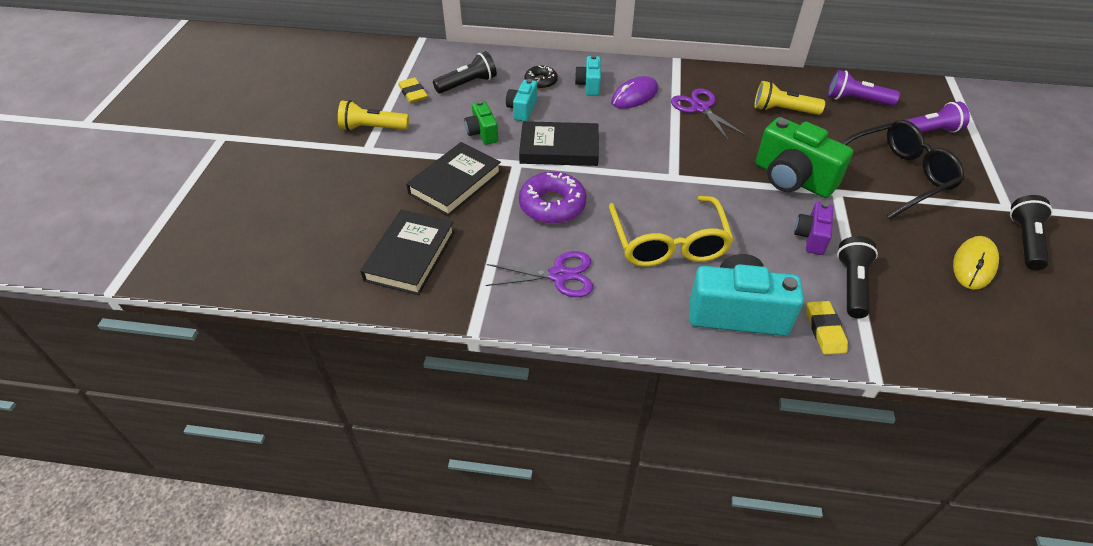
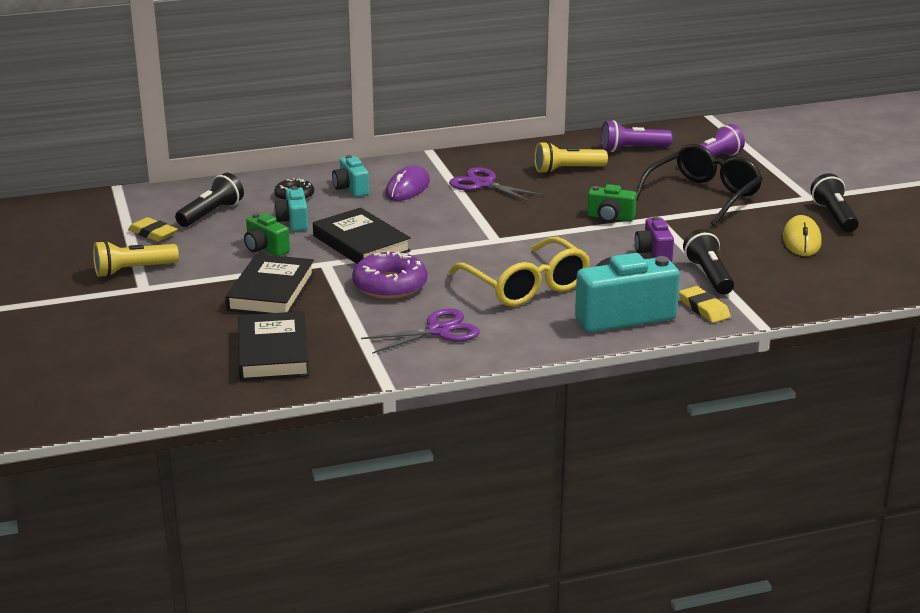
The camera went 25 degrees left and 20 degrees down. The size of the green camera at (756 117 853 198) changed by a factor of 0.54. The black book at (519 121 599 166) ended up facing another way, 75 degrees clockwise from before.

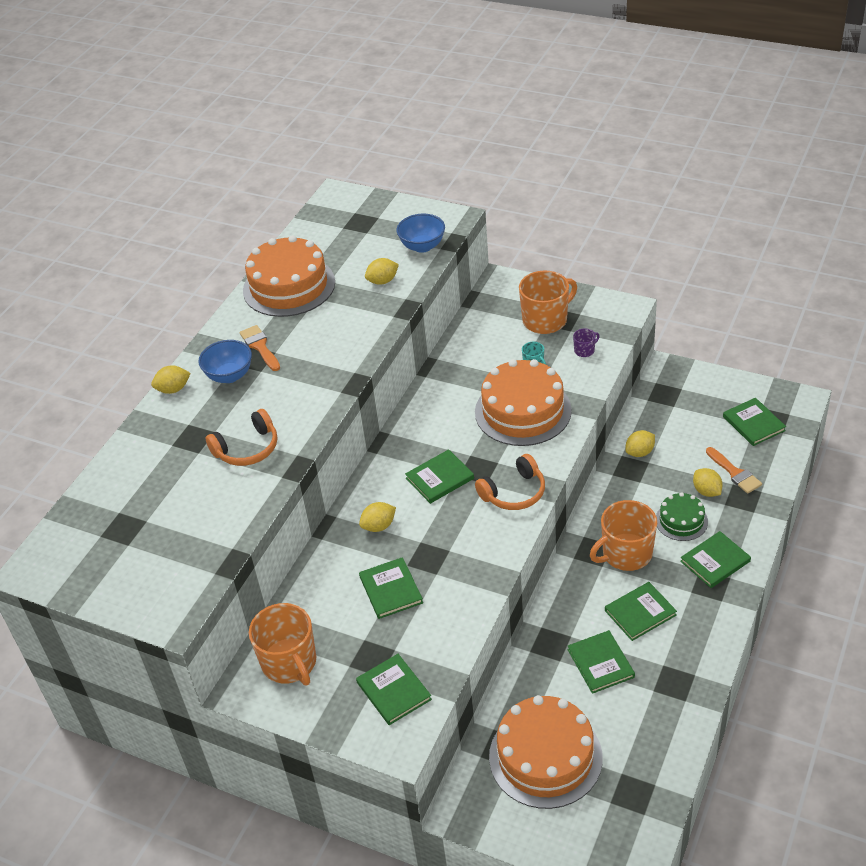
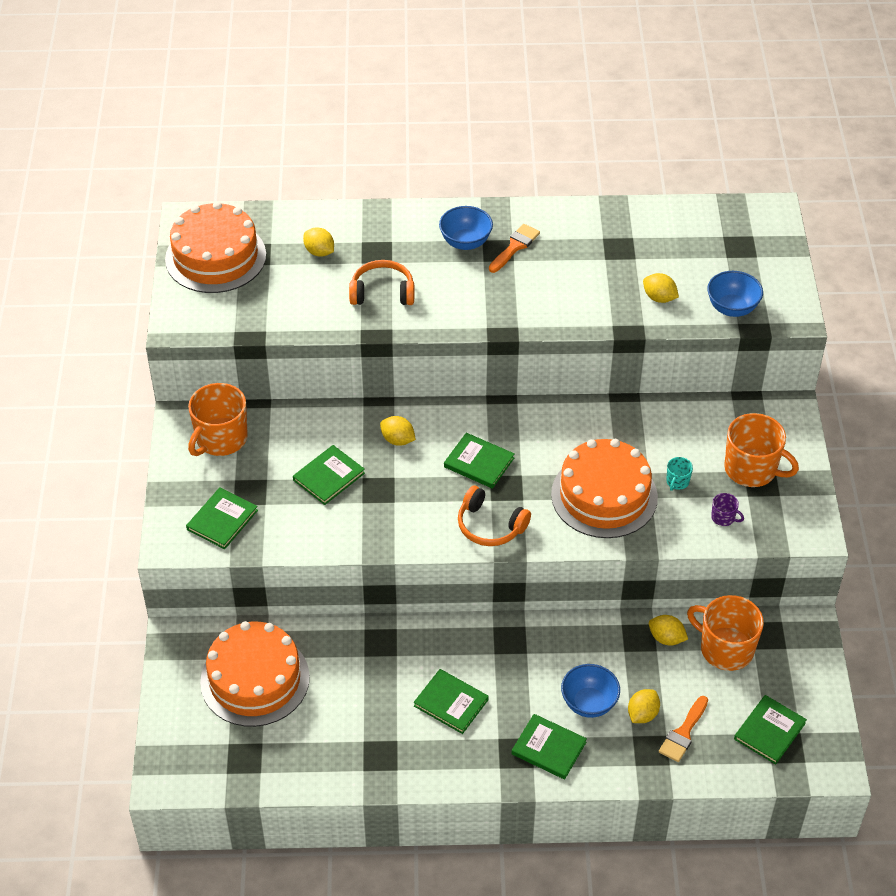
The camera went 60 degrees right and 5 degrees up. The orange cake ended up elsewhere, having gone from (243 235 335 317) to (165 201 266 293). The yellow lemon ended up elsewhere, having gone from (151 365 191 394) to (303 227 334 257). The orange headphones at (206 409 277 466) ended up facing another way, 150 degrees clockwise from before. Where the green cake stood at (656 492 708 541), the blue bowl came to stand at (561 664 620 718). The orange mug ended up elsewhere, having gone from (590 500 657 571) to (687 595 764 671). The second view lost the green book at (568 630 635 694).

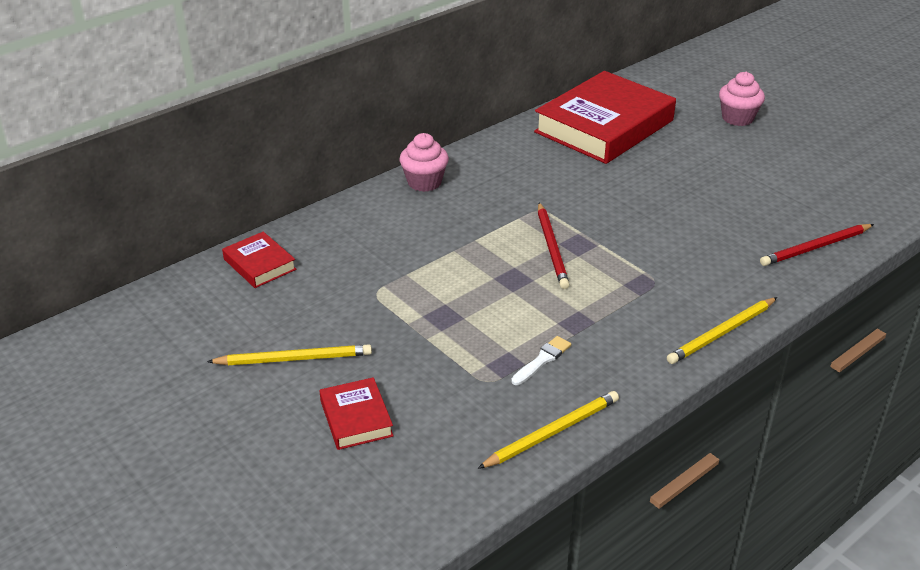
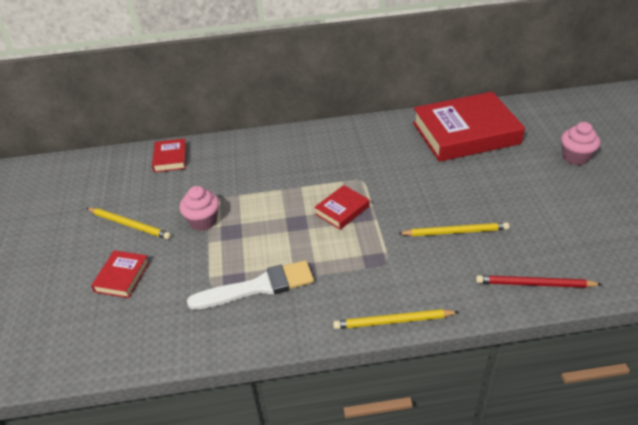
The camera went 35 degrees right and 5 degrees up. The pink cupcake ended up elsewhere, having gone from (399 133 449 192) to (179 186 219 231). Where the red pencil stood at (538 203 570 289), the red book came to stand at (314 185 369 230). The size of the white brush at (511 336 571 385) changed by a factor of 2.10. The yellow pencil ended up elsewhere, having gone from (477 391 619 469) to (398 223 509 236).

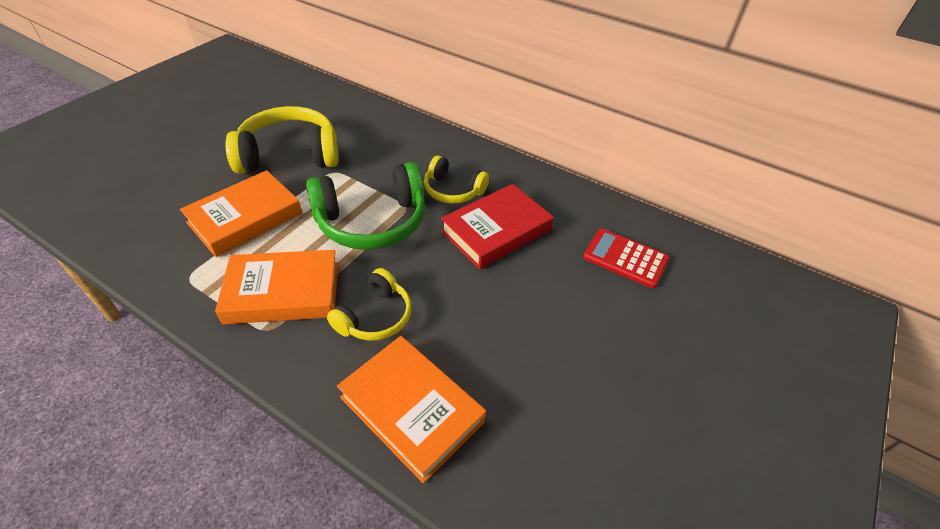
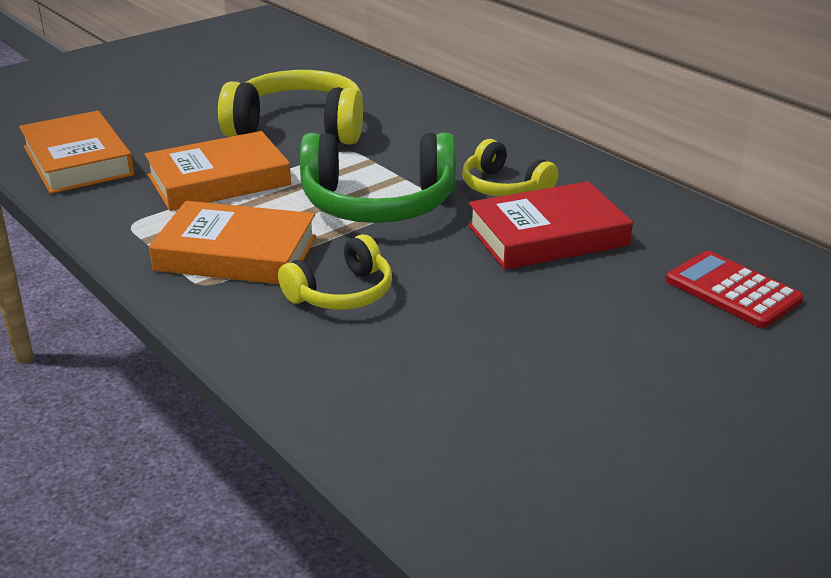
The camera went 20 degrees right and 15 degrees down. The orange book ended up elsewhere, having gone from (337 336 486 483) to (19 111 134 194).

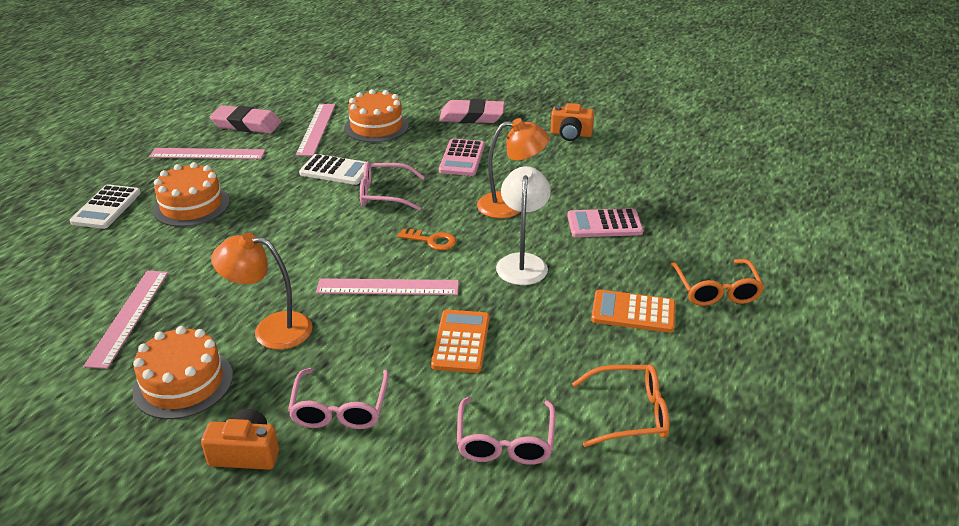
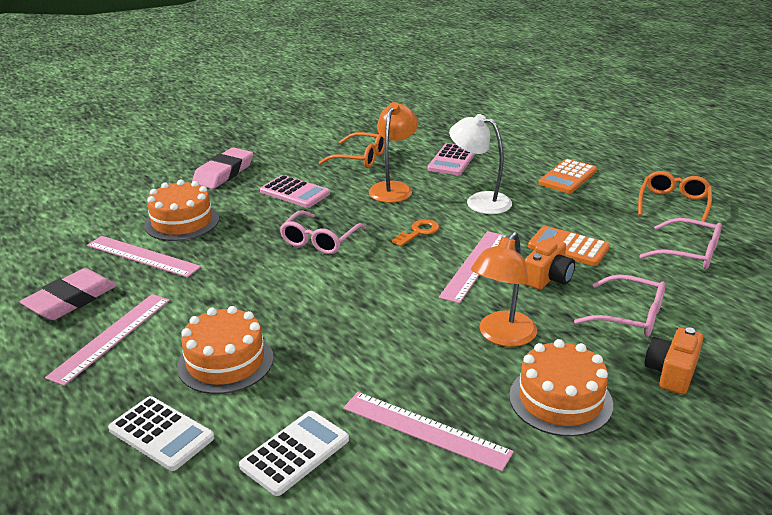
The camera went 65 degrees left and 5 degrees down. The orange camera ended up elsewhere, having gone from (550 103 594 141) to (525 238 575 290). The white calculator ended up elsewhere, having gone from (299 154 372 185) to (239 411 349 496). The orange glasses ended up elsewhere, having gone from (670 259 764 306) to (319 132 385 168).

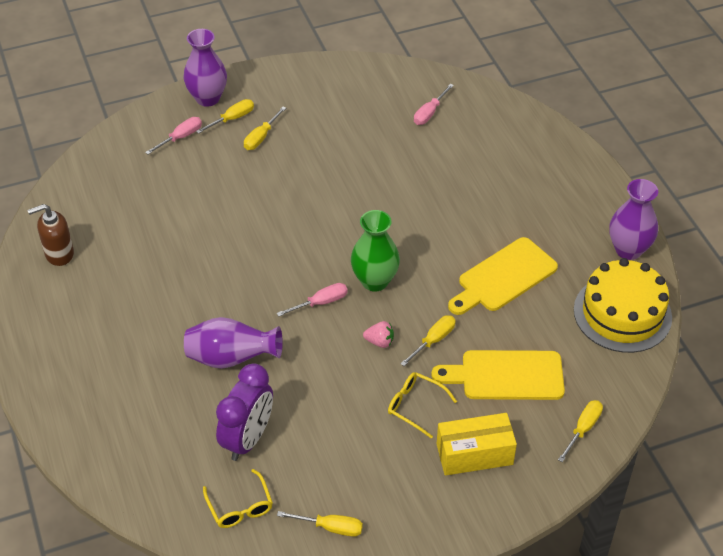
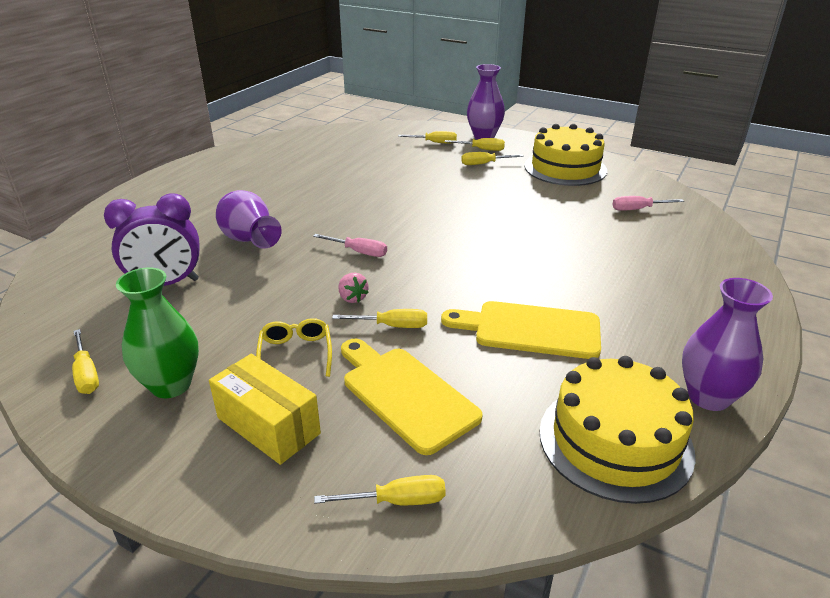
The camera went 50 degrees right and 15 degrees down. What was the pink screwdriver at (145 117 202 154) turned into the yellow screwdriver at (398 131 457 143). The second view lost the brown soap dispenser at (27 204 74 266). The green vase ended up elsewhere, having gone from (351 210 400 291) to (116 267 199 398). The second view lost the yellow glasses at (203 469 273 528). The second view gained the yellow cake at (524 124 607 186).

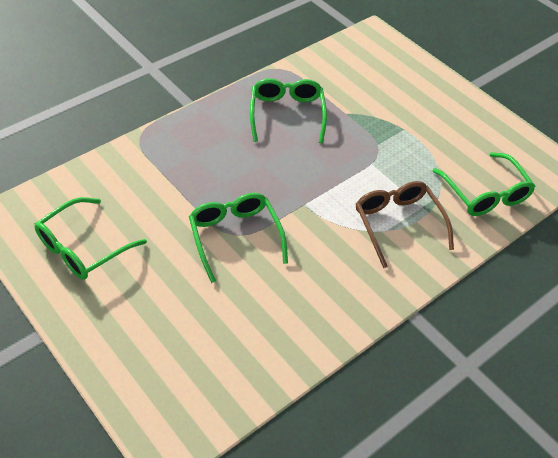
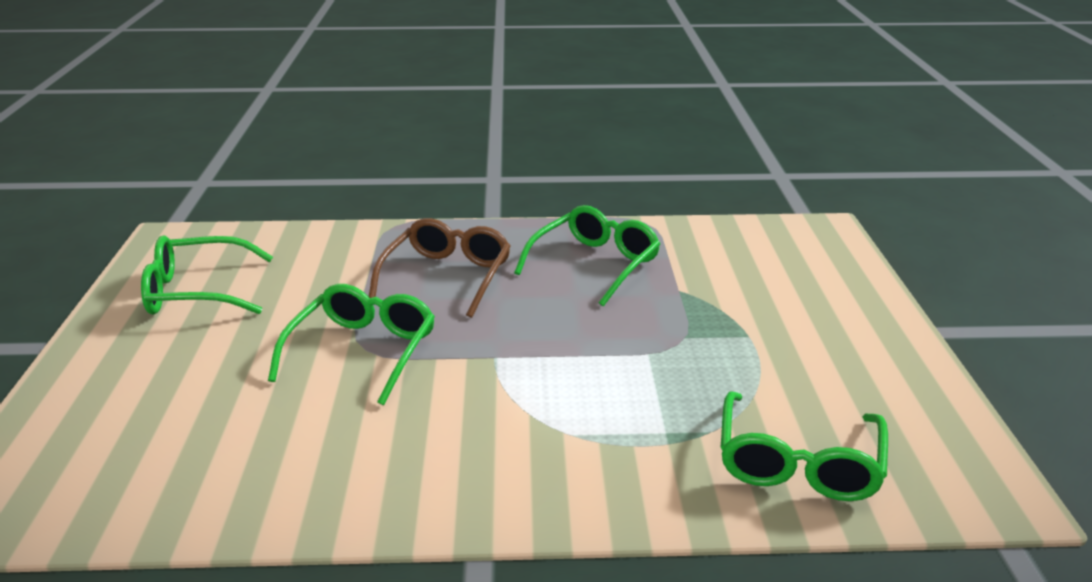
The camera went 40 degrees right and 20 degrees down. The brown glasses ended up elsewhere, having gone from (356 181 454 268) to (369 218 511 318).

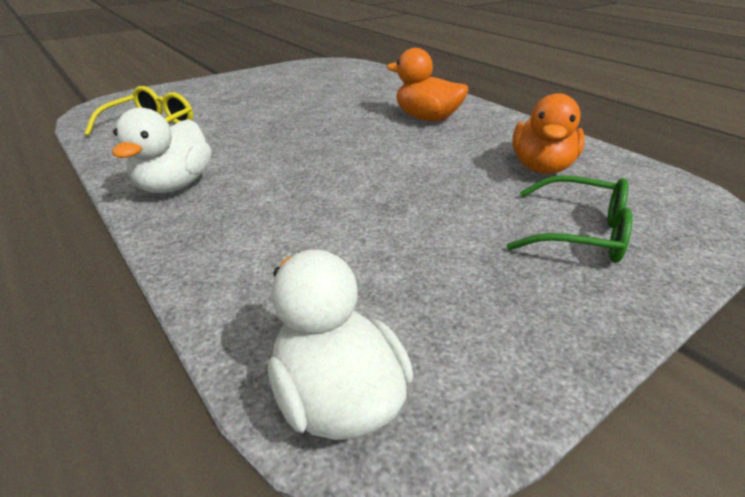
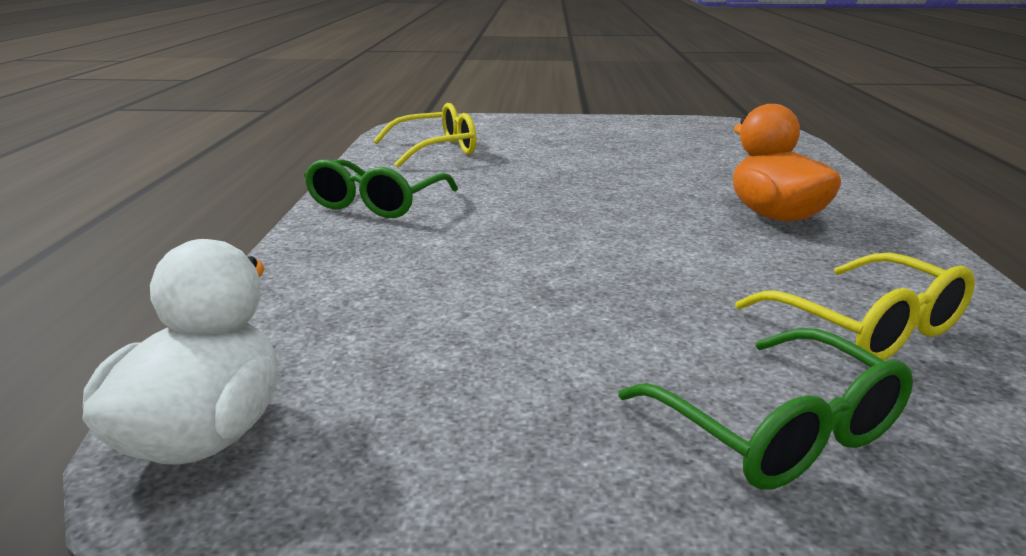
The camera went 40 degrees right and 10 degrees down. Where the orange duck stood at (512 93 585 174), the yellow glasses came to stand at (735 252 975 360). Where the white duck stood at (112 107 212 193), the green glasses came to stand at (304 159 458 218).

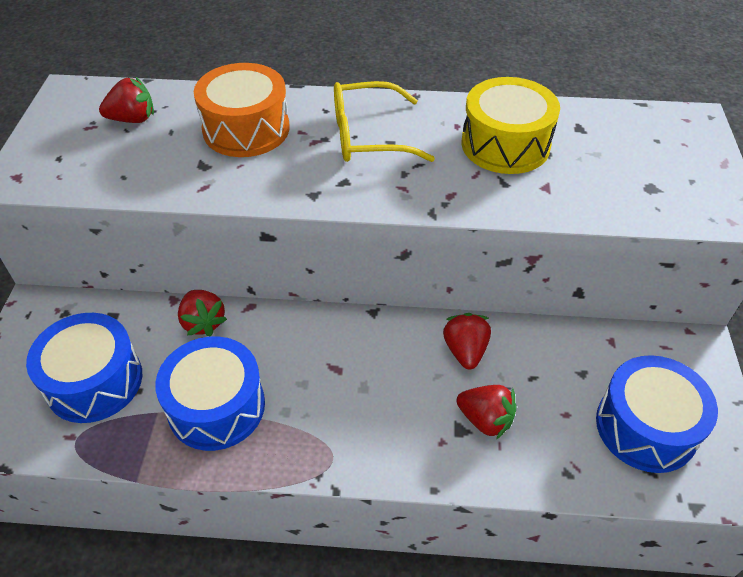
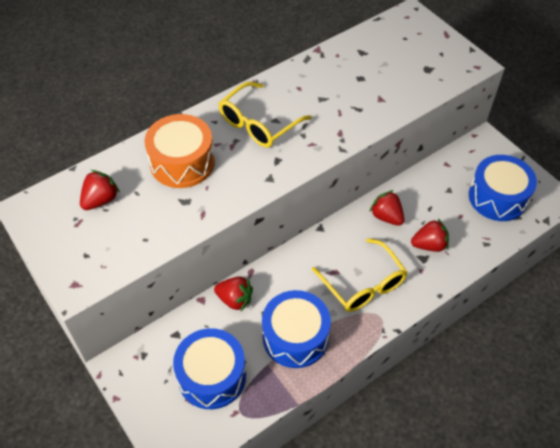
The camera went 40 degrees left and 5 degrees up. The second view lost the yellow drum at (461 77 560 174). The second view gained the yellow glasses at (312 238 407 312).

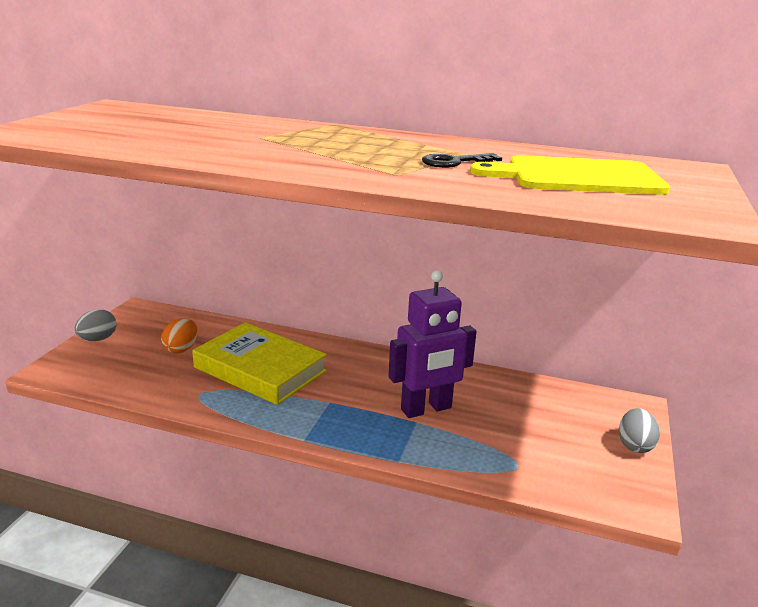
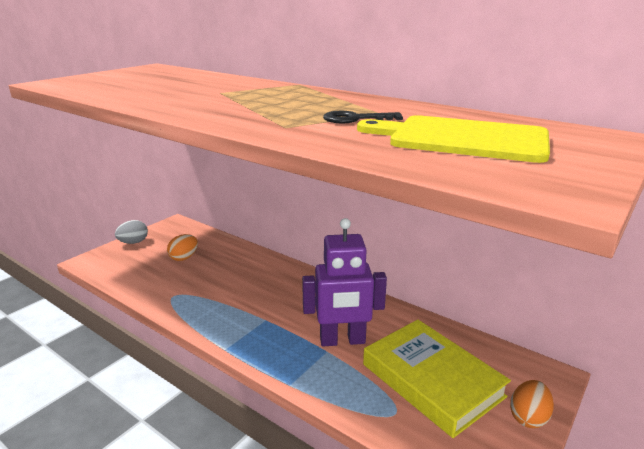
The camera went 20 degrees right and 0 degrees up. The yellow book ended up elsewhere, having gone from (192 322 327 405) to (363 319 511 438). What was the grey egg at (619 408 660 453) turned into the orange egg at (510 380 554 428).

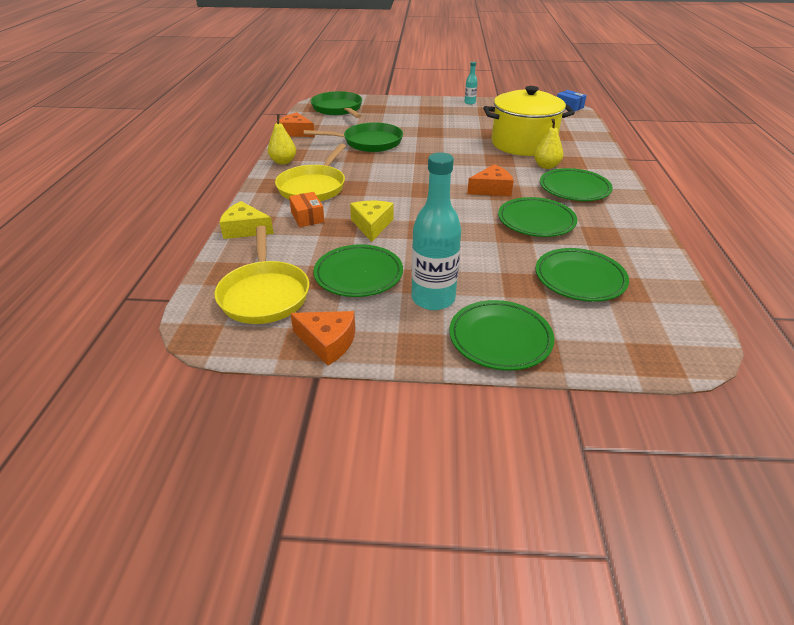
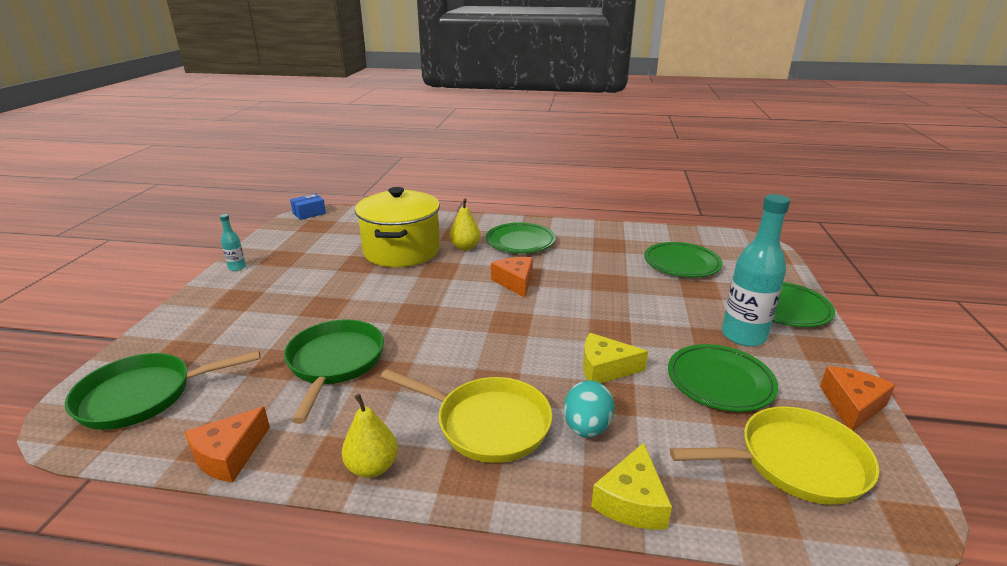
The camera went 85 degrees left and 10 degrees down. Where the orange box stood at (289 192 325 227), the turquoise egg came to stand at (564 380 615 438). The second view lost the green plate at (498 197 577 237).

